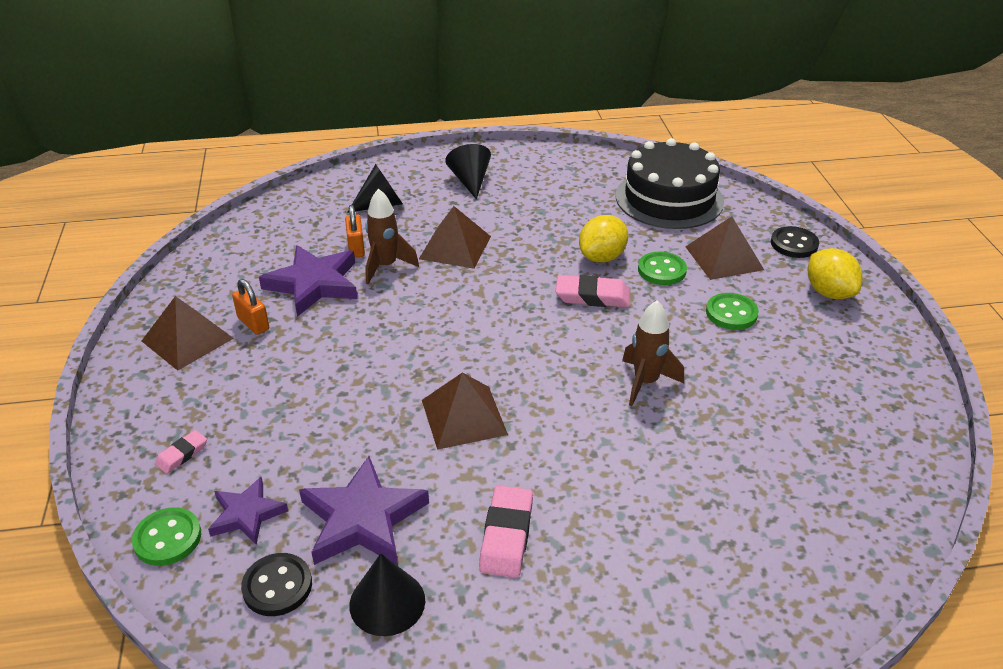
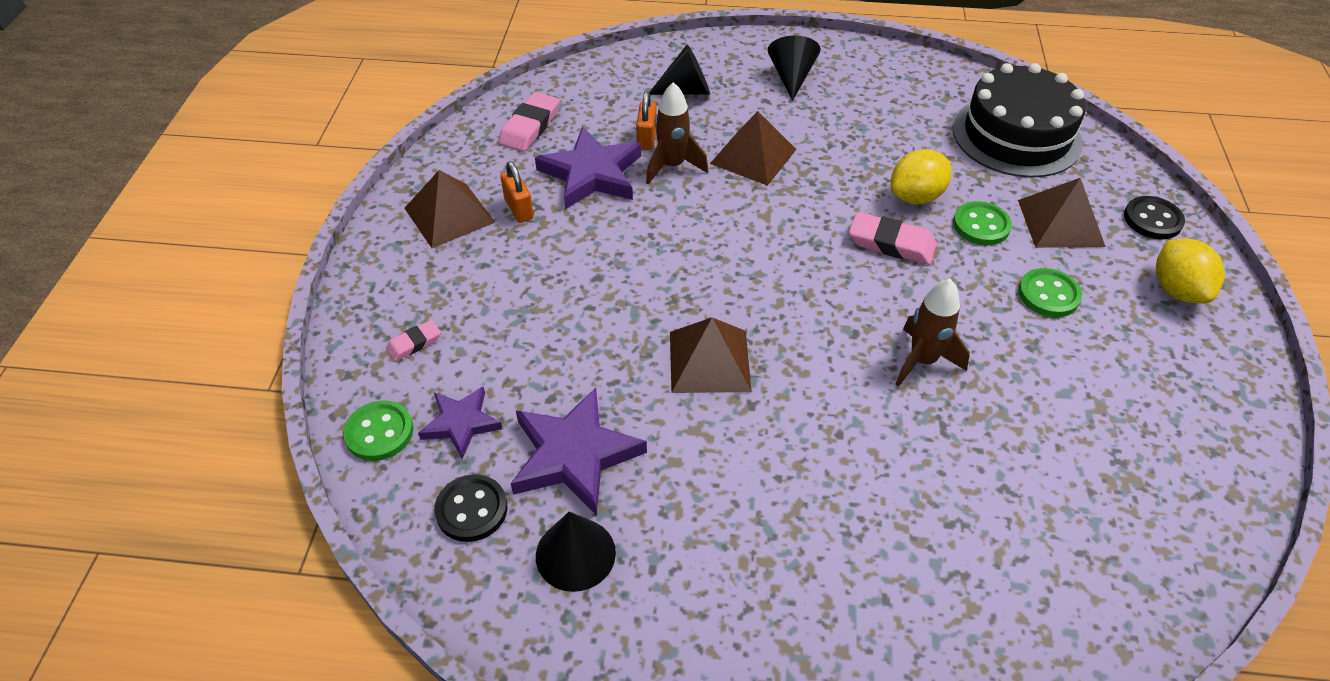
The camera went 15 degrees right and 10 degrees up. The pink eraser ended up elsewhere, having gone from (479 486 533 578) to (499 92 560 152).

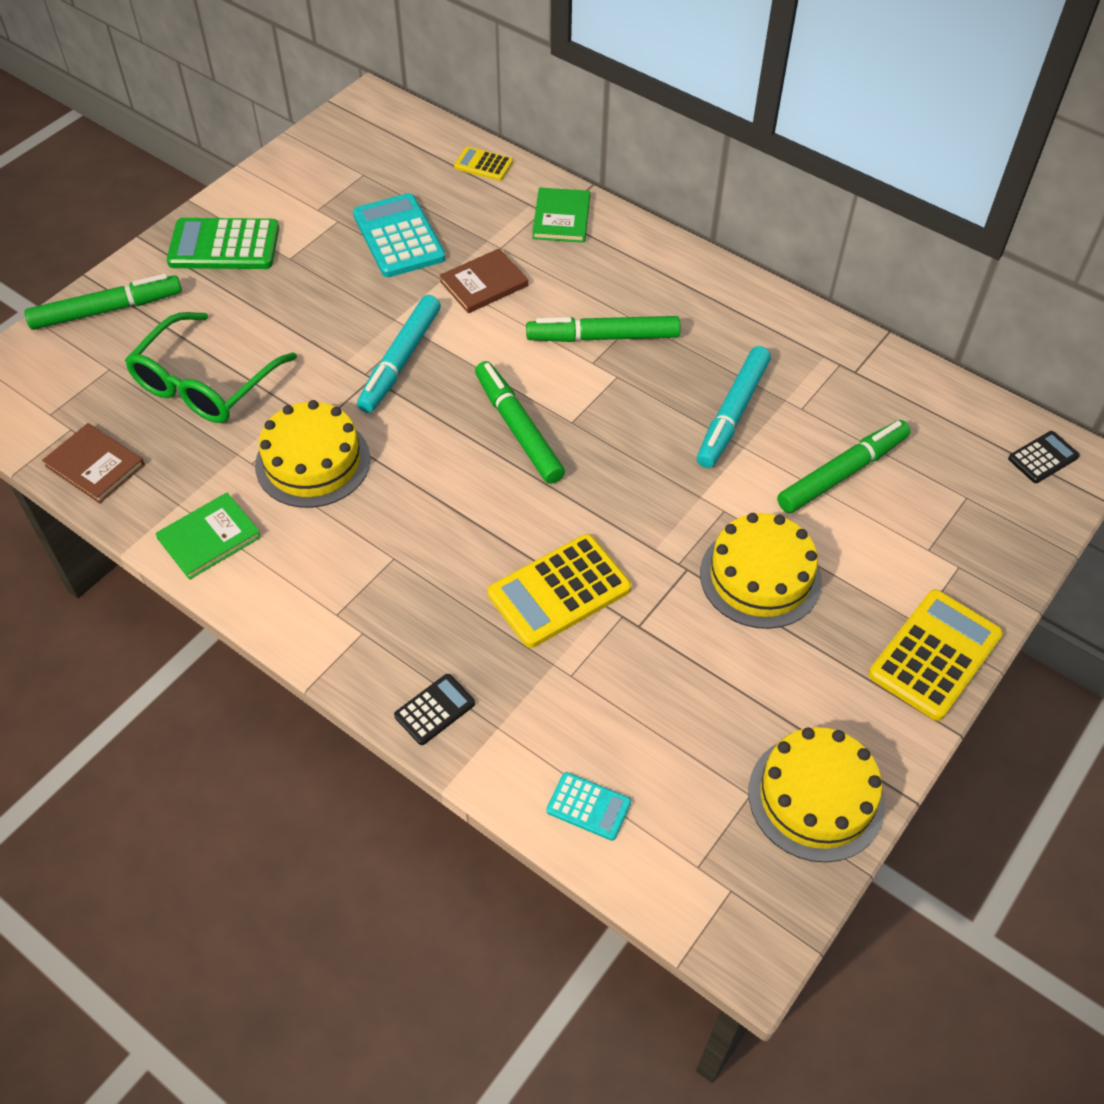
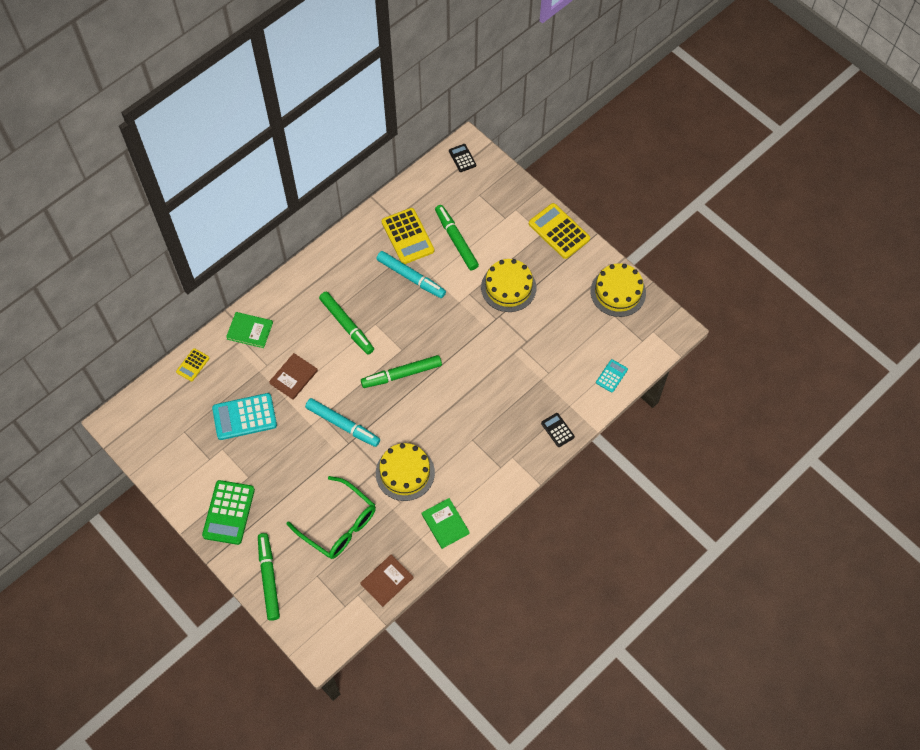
The camera went 80 degrees left and 10 degrees up. The brown book at (439 249 528 313) ended up facing another way, 60 degrees clockwise from before. The green marker at (526 316 681 342) ended up facing another way, 45 degrees counterclockwise from before. The yellow calculator ended up elsewhere, having gone from (488 534 631 648) to (382 208 434 264).

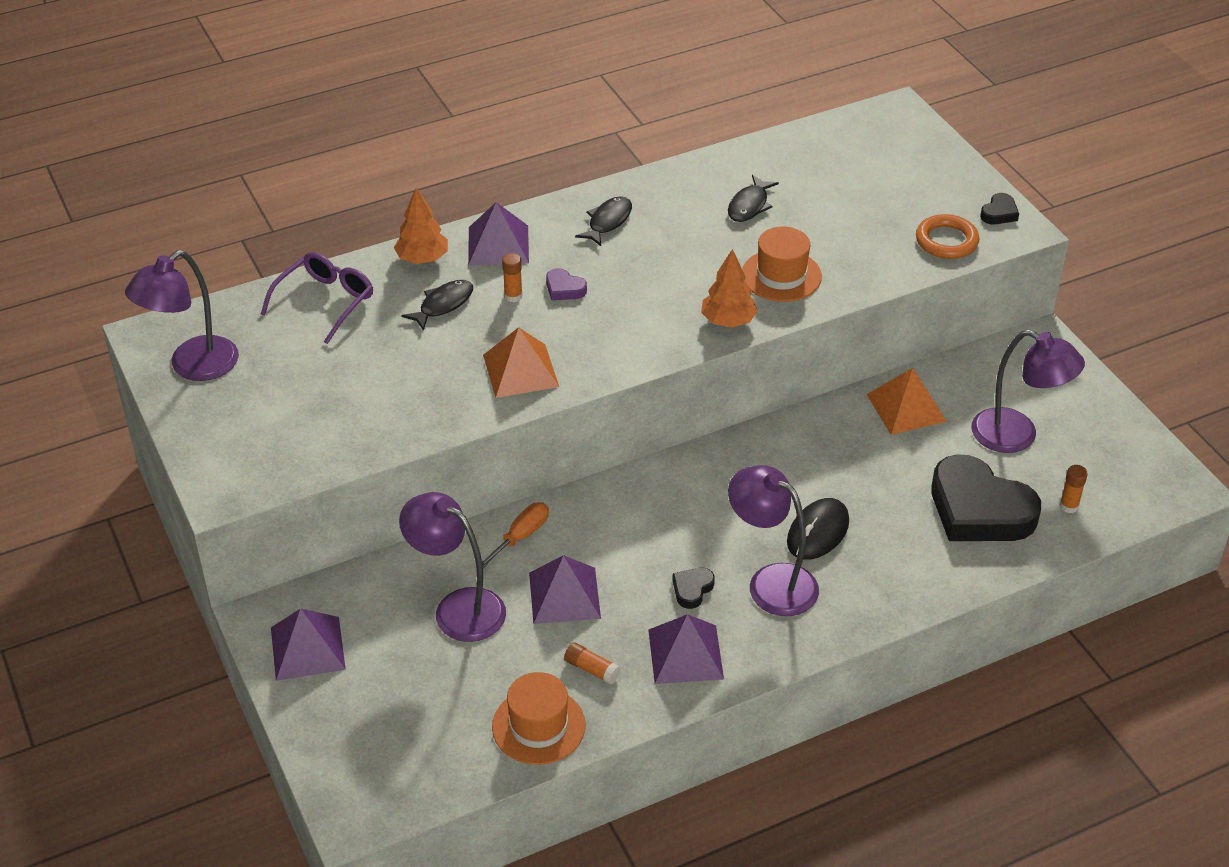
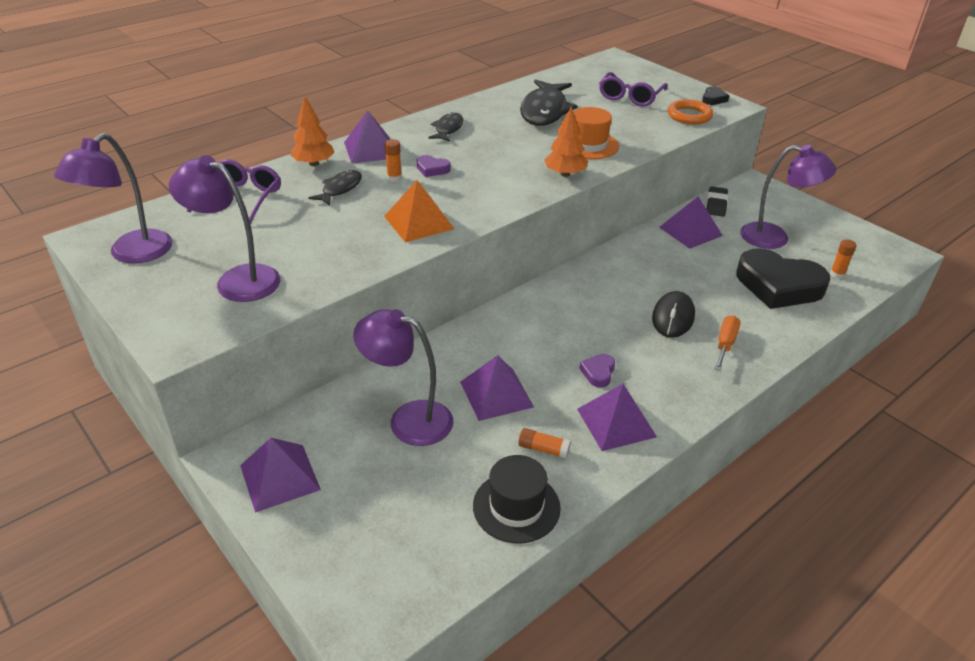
The camera went 15 degrees left and 5 degrees down. The size of the black fish at (728 175 779 222) changed by a factor of 1.86. What was the orange pyramid at (866 368 947 435) turned into the purple pyramid at (659 196 723 249). The purple lamp ended up elsewhere, having gone from (728 465 819 616) to (169 155 280 302). The orange screwdriver ended up elsewhere, having gone from (482 502 549 568) to (715 315 741 371). What was the black heart at (672 568 715 609) turned into the purple heart at (579 354 615 388). What was the orange hat at (492 672 586 765) turned into the black hat at (473 455 561 543). The second view gained the purple glasses at (599 72 668 106). The second view gained the black eraser at (706 186 728 217).

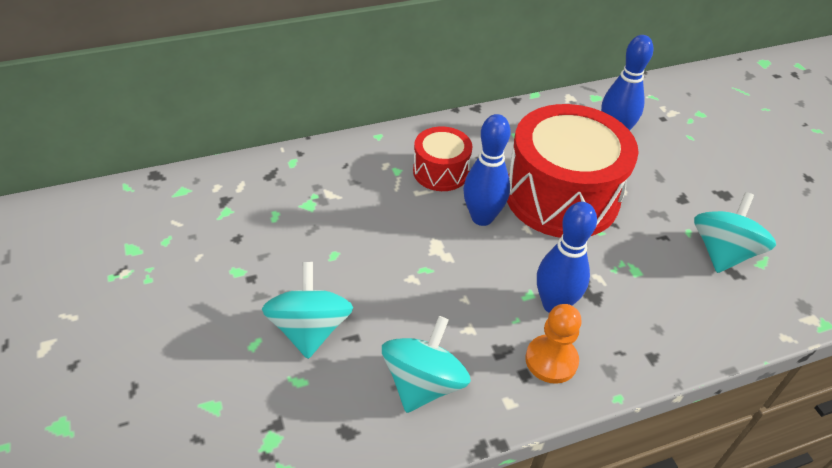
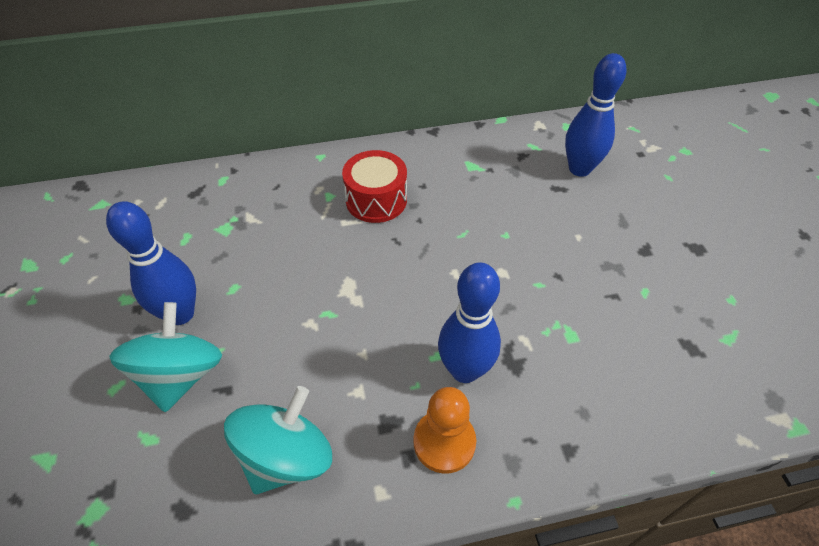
The camera went 10 degrees right and 5 degrees up. The second view lost the red drum at (507 104 639 238). The blue bowling pin ended up elsewhere, having gone from (463 114 511 226) to (106 201 196 325). The second view lost the turquoise spinning top at (694 192 776 273).

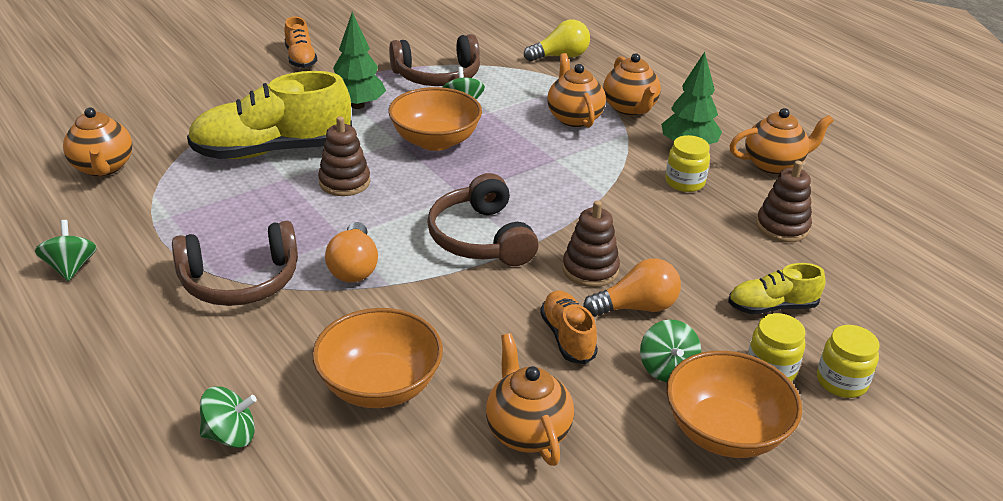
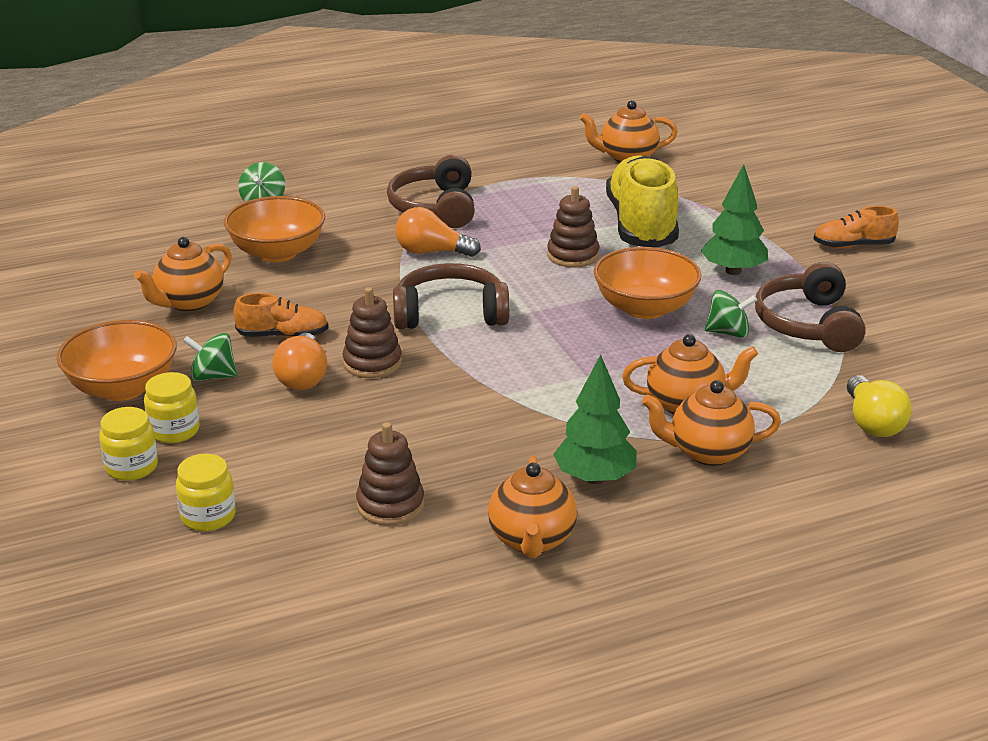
The camera went 105 degrees right and 5 degrees down. The yellow jar ended up elsewhere, having gone from (665 135 710 192) to (176 454 236 531). The second view lost the green spinning top at (35 220 97 281). The second view lost the yellow shoe at (728 263 826 314). The orange teapot at (486 333 574 466) ended up facing another way, 135 degrees clockwise from before.

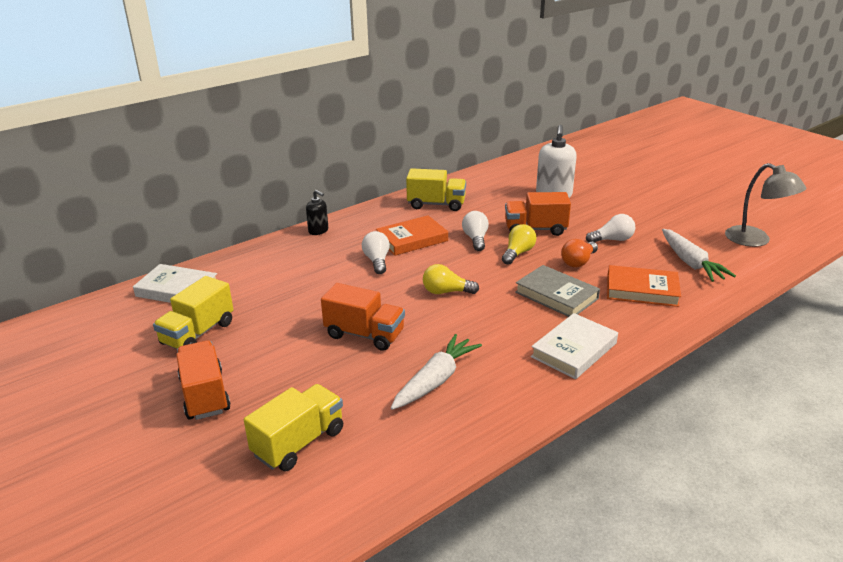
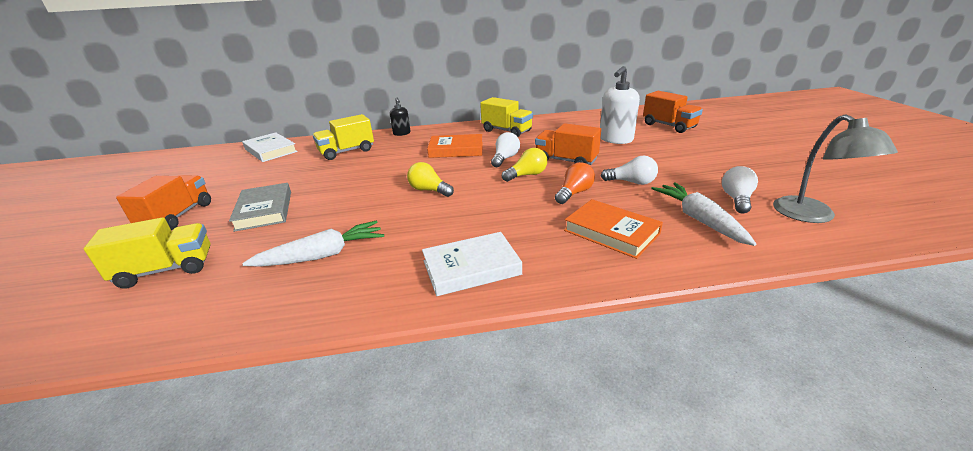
The camera went 30 degrees right and 0 degrees up. The white carrot at (662 229 736 282) ended up facing another way, 150 degrees clockwise from before. The white light bulb ended up elsewhere, having gone from (362 231 390 274) to (722 166 758 213). The orange light bulb at (561 239 598 267) ended up facing another way, 150 degrees clockwise from before. The grey book ended up elsewhere, having gone from (515 265 600 317) to (229 183 291 232). The yellow truck ended up elsewhere, having gone from (153 276 233 349) to (313 114 374 160). The orange truck ended up elsewhere, having gone from (321 283 405 351) to (643 91 703 133).

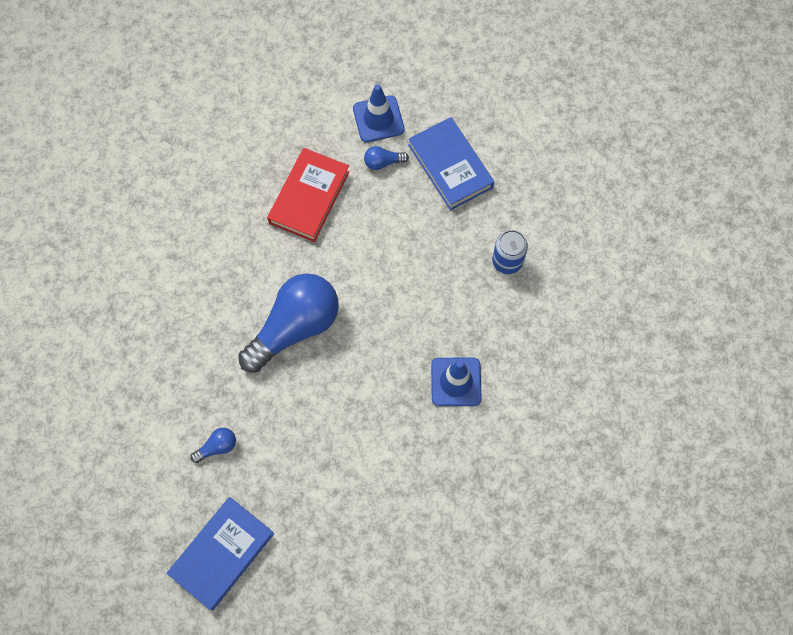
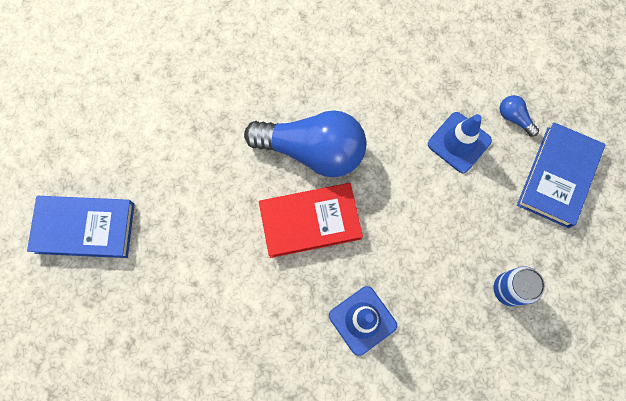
The camera went 55 degrees right and 5 degrees up. The blue traffic cone ended up elsewhere, having gone from (353 84 405 142) to (428 112 492 173). The red book ended up elsewhere, having gone from (267 148 350 242) to (259 183 363 258). The second view lost the blue light bulb at (191 428 236 463).

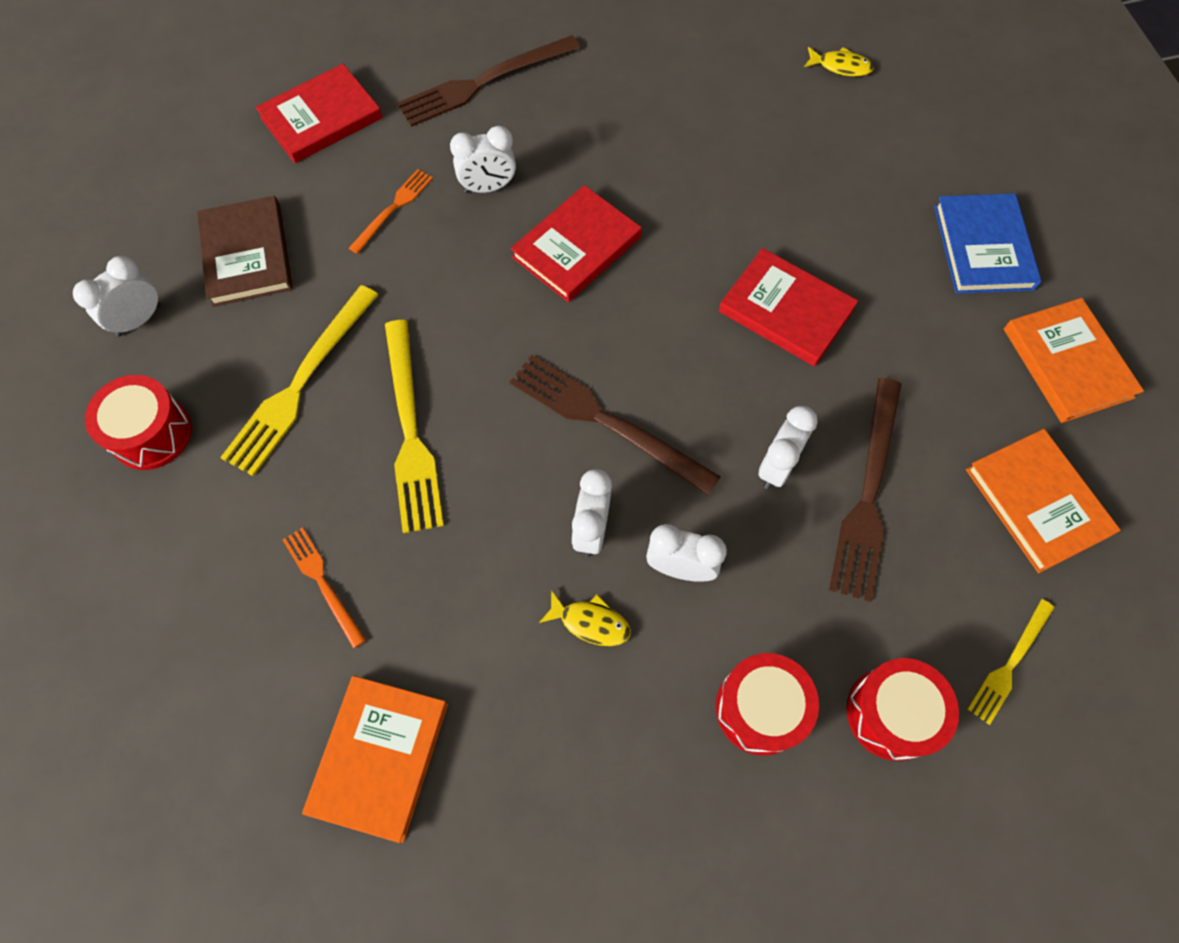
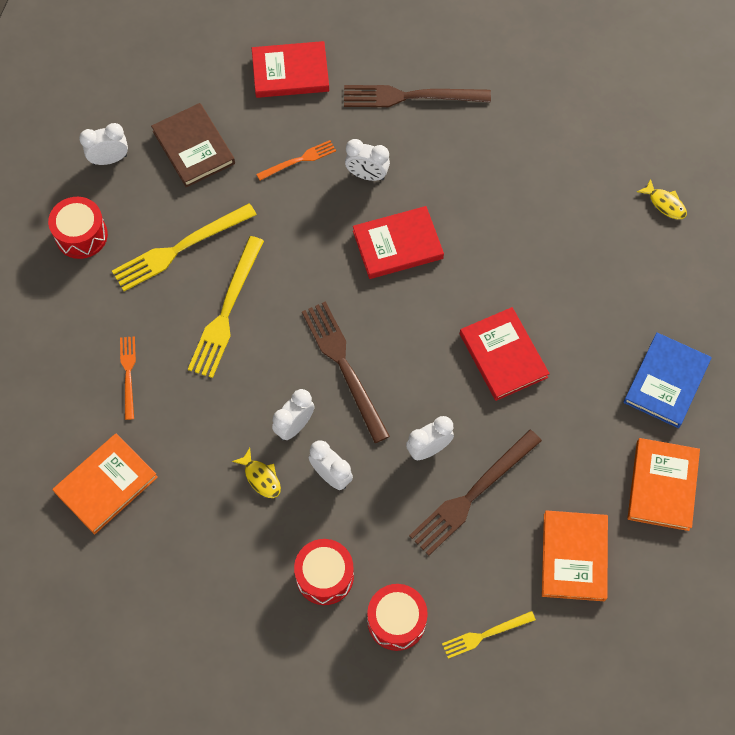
The camera went 30 degrees right and 0 degrees up. The brown book at (197 196 293 307) ended up facing another way, 45 degrees counterclockwise from before.

